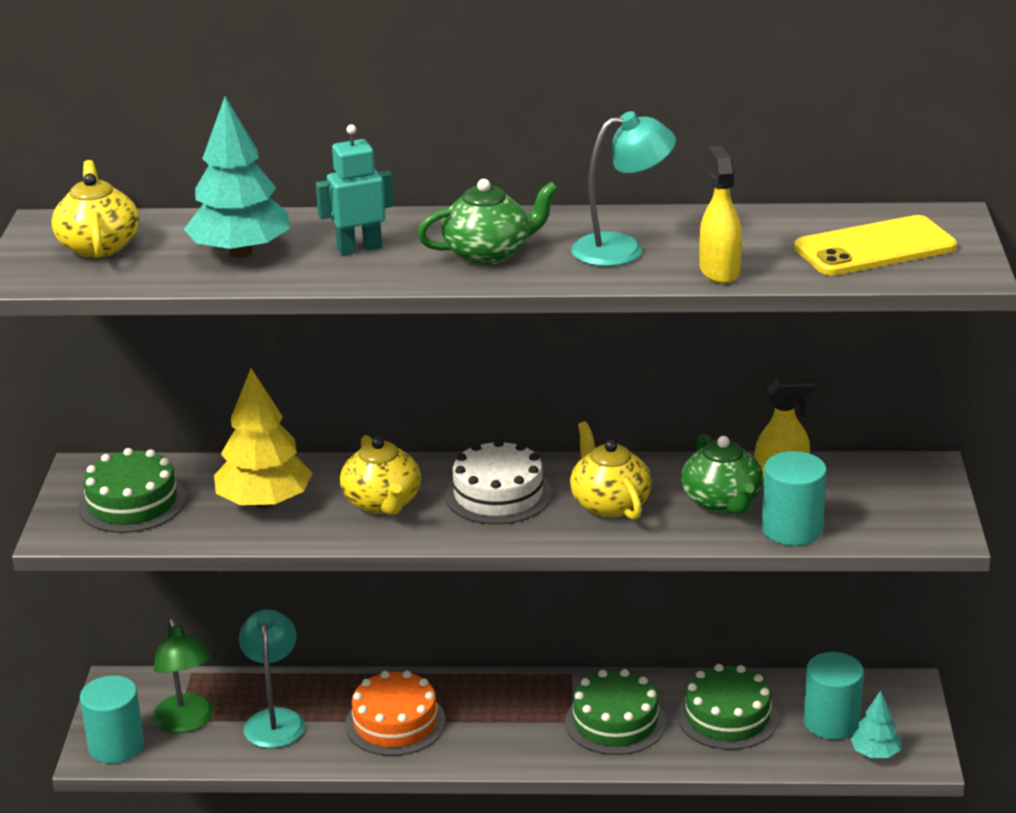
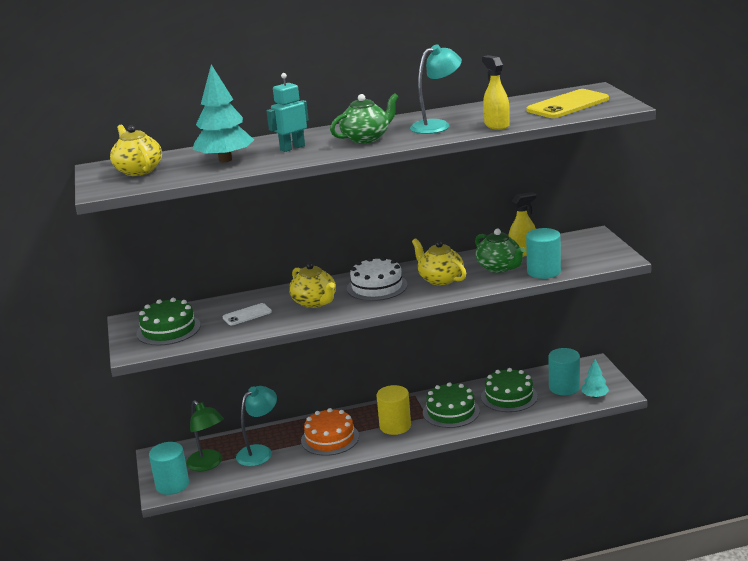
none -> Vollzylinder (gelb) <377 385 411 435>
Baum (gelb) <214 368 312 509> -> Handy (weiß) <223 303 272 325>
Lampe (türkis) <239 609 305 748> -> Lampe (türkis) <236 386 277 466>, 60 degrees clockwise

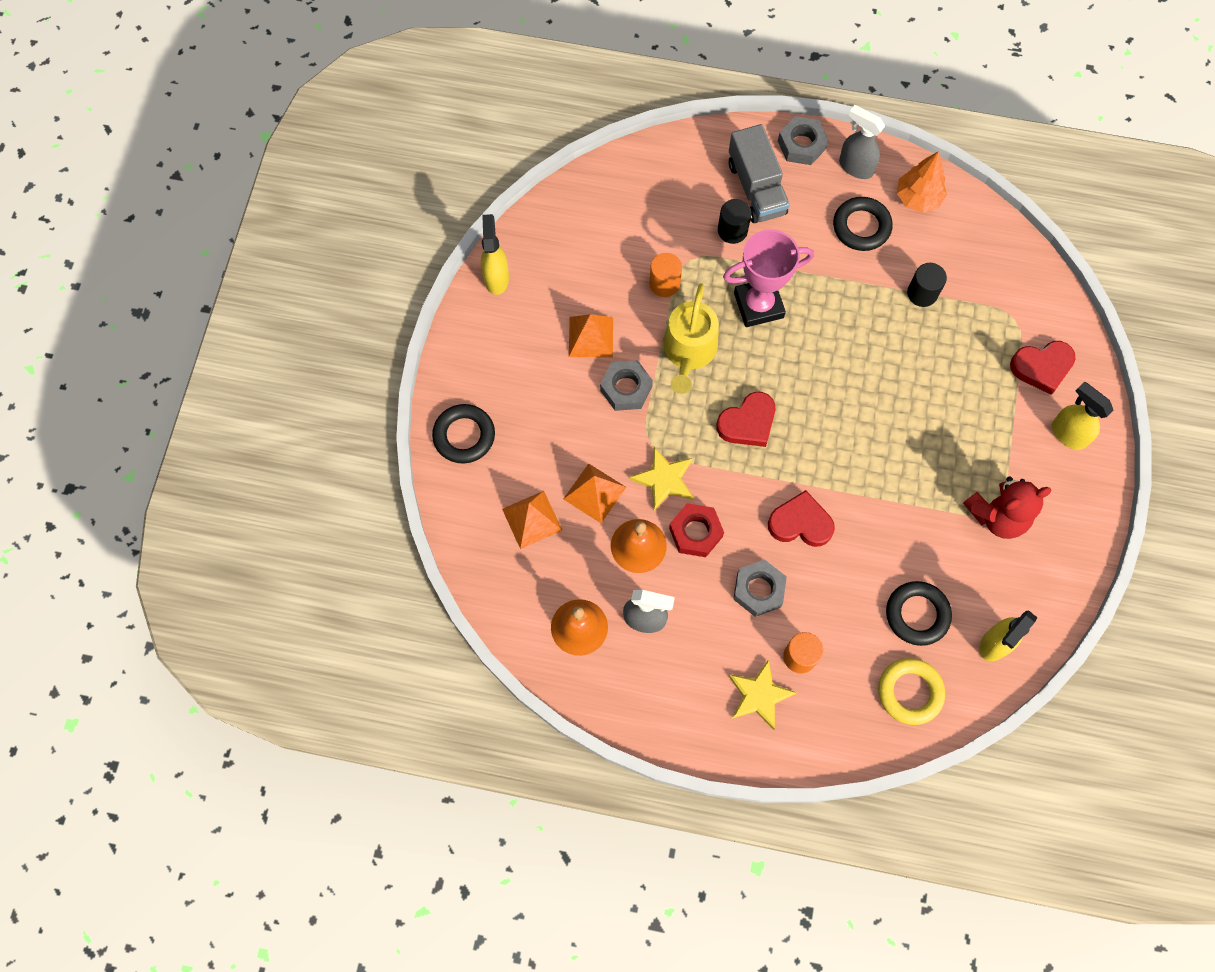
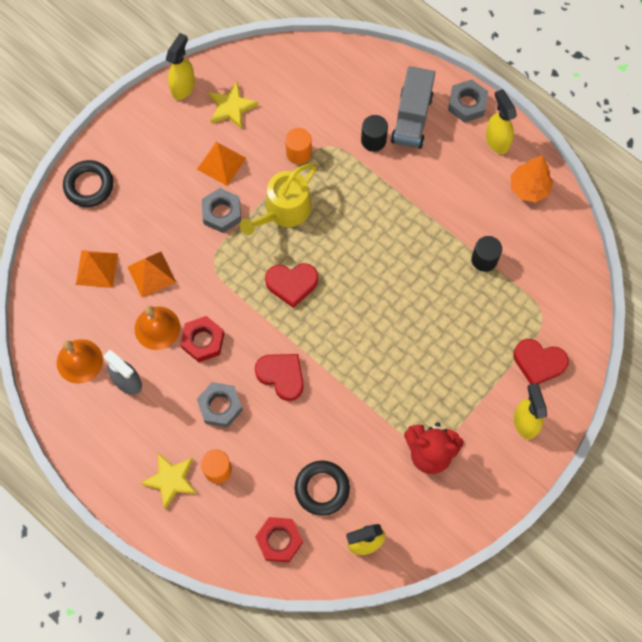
Pokal (rosa) <723 230 814 327> -> none
Ring (schwarz) <833 197 893 251> -> none
Stern (gelb) <630 447 693 511> -> Stern (gelb) <208 81 258 129>, moved
Ring (gelb) <878 658 945 725> -> Sechskantmutter (rot) <255 517 303 562>
Sprühflasche (grau) <839 105 885 179> -> Sprühflasche (gelb) <486 89 517 154>

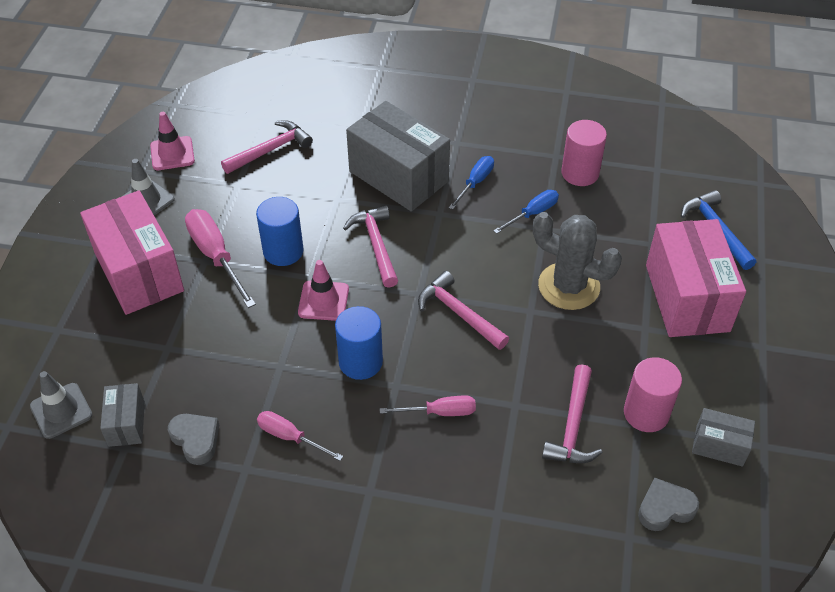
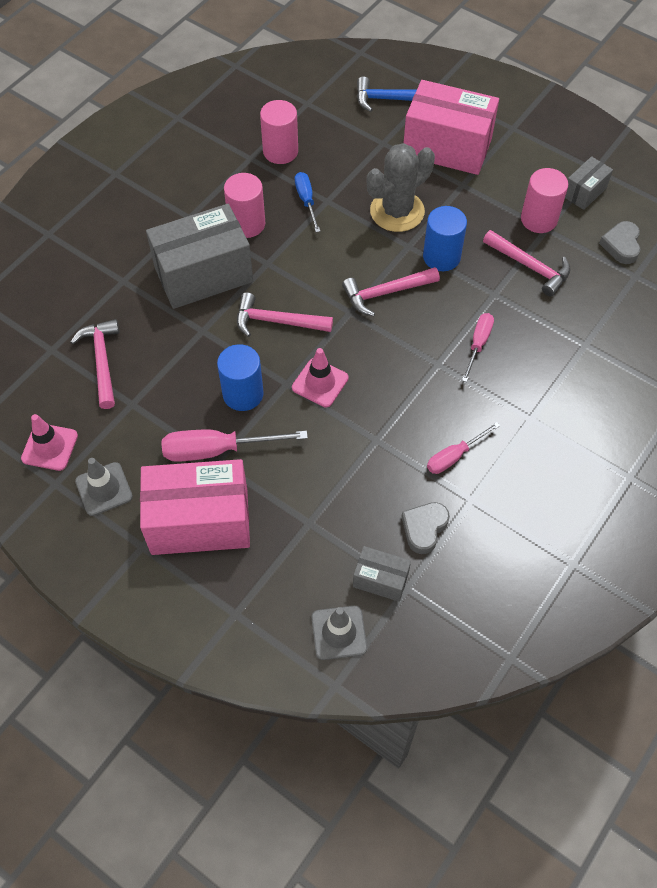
Vollzylinder (blau) <335 306 383 380> -> Vollzylinder (blau) <423 206 467 271>, moved
Schraubenzieher (blau) <449 156 494 210> -> Vollzylinder (rosa) <224 173 265 238>
Herz (grau) <168 414 219 465> -> Herz (grau) <401 502 450 554>, 45 degrees counterclockwise

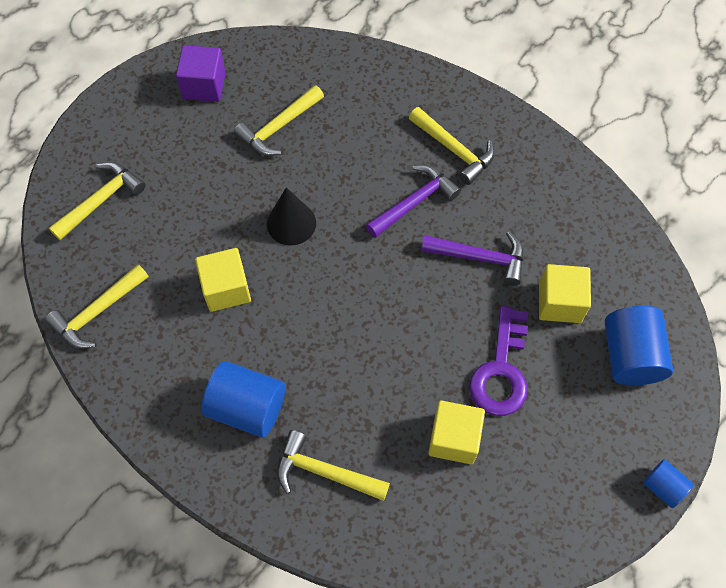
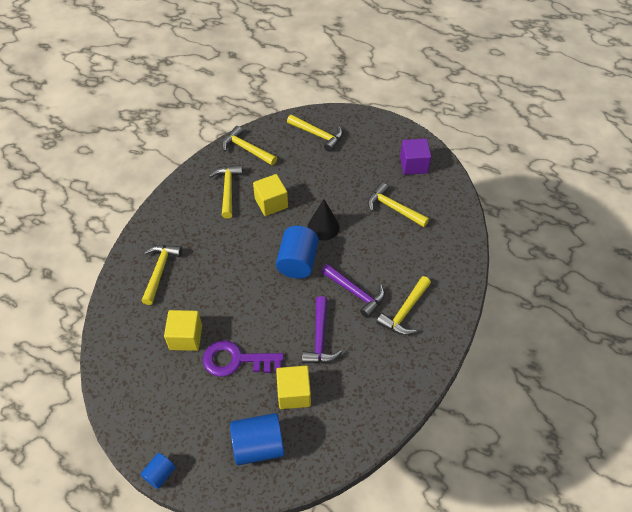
none -> Hammer (gelb) <209 165 243 218>
Vollzylinder (blau) <201 361 285 438> -> Vollzylinder (blau) <276 226 319 279>, moved

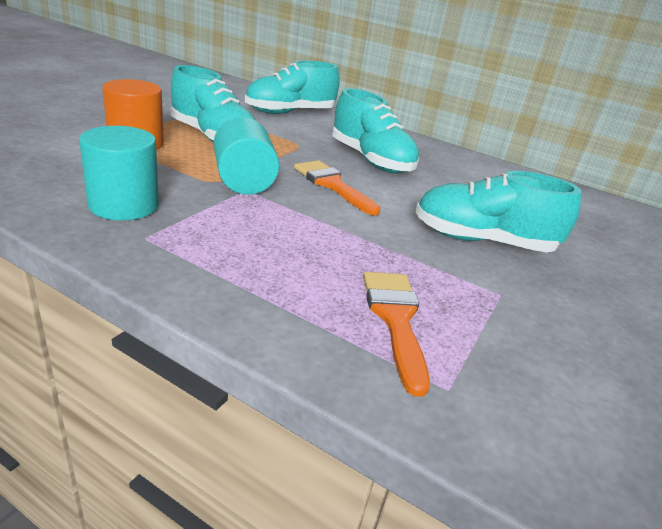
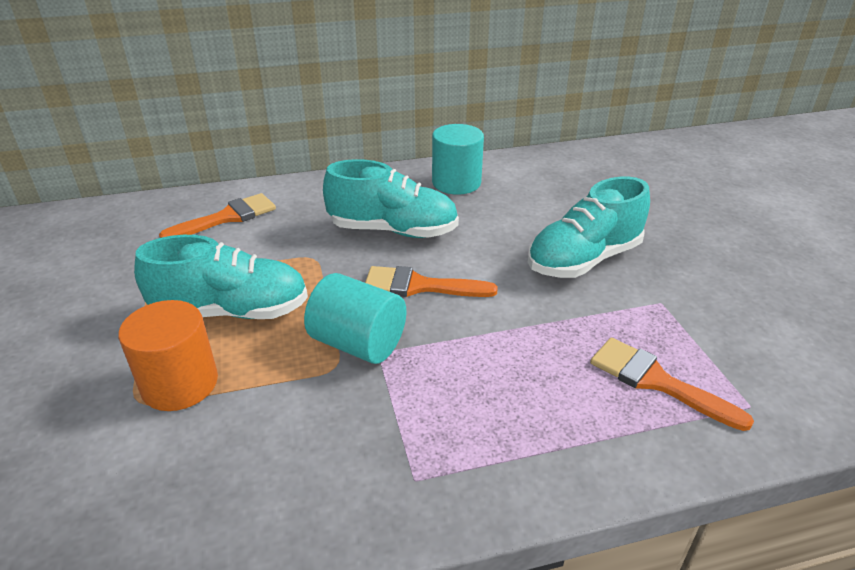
Vollzylinder (türkis) <79 126 159 220> -> Vollzylinder (türkis) <432 124 484 195>, moved
Schuh (türkis) <245 61 340 114> -> Pinsel (orange) <159 193 276 238>

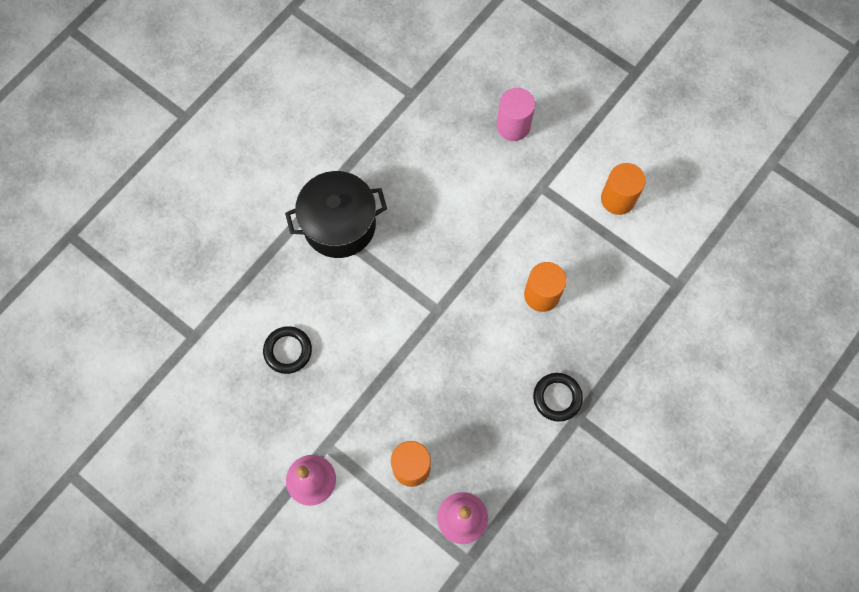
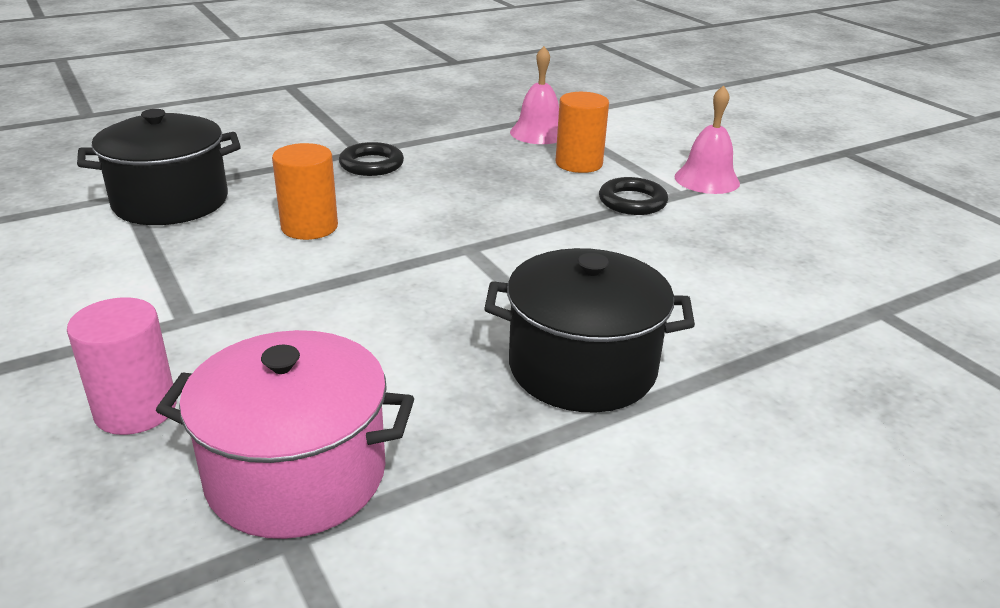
Vollzylinder (orange) <601 163 646 215> -> none
none -> Kochtopf (schwarz) <77 109 241 225>
none -> Kochtopf (rosa) <156 330 414 539>
Ring (schwarz) <263 326 312 374> -> Ring (schwarz) <599 177 668 215>, moved

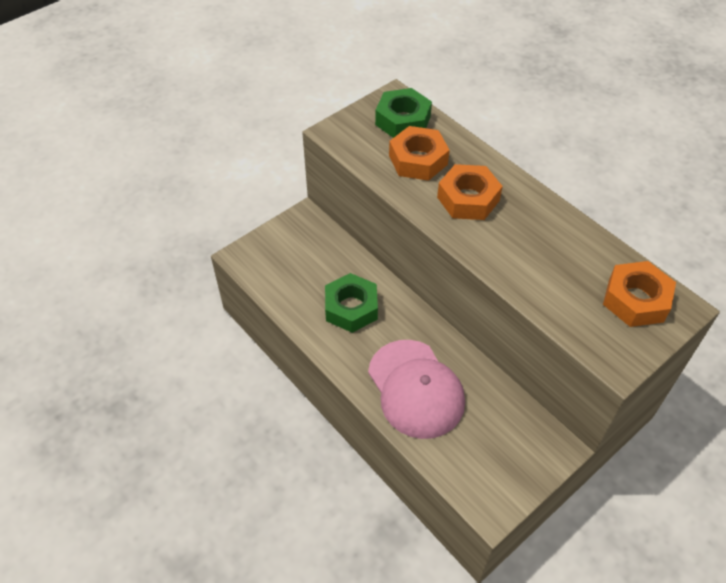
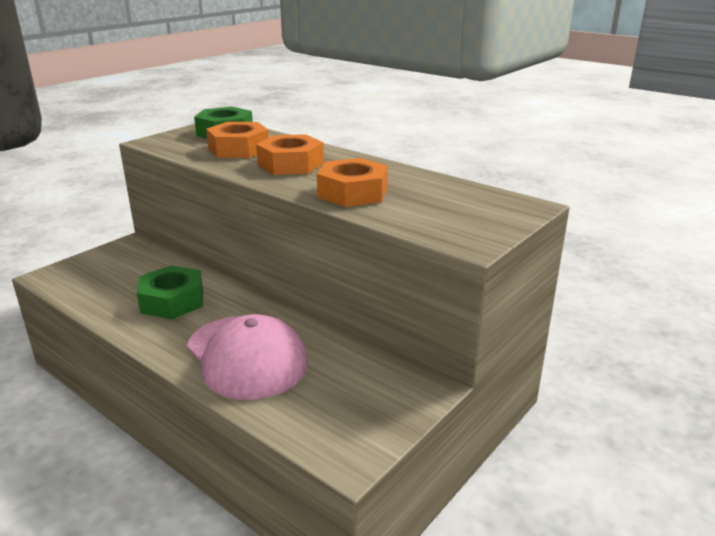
Sechskantmutter (orange) <603 261 676 327> -> Sechskantmutter (orange) <317 158 388 207>, moved

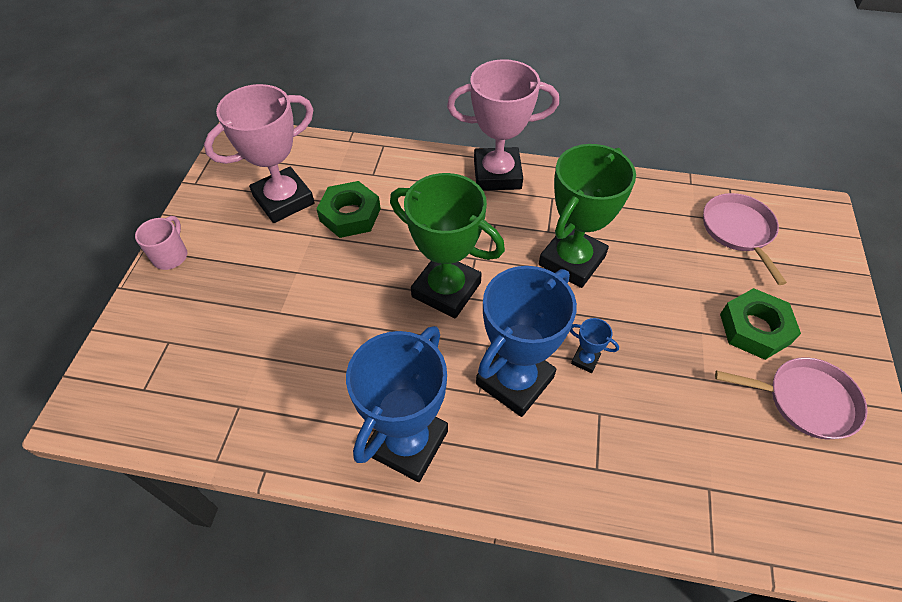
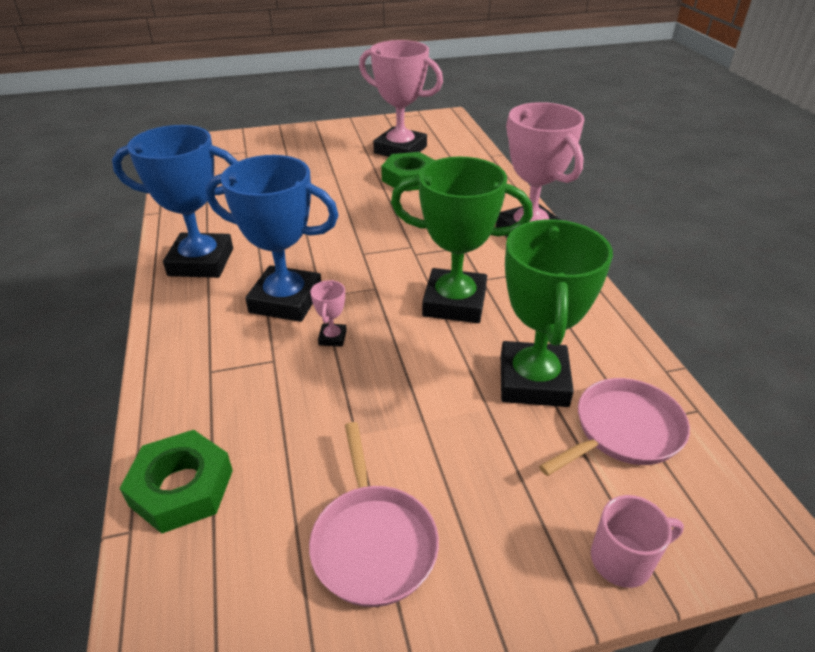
Tasse (rosa) <135 216 187 270> -> Tasse (rosa) <591 495 684 588>, moved
Pokal (grün) <390 173 505 318> -> Pokal (grün) <501 219 613 407>, moved
Sechskantmutter (grün) <720 288 801 360> -> Sechskantmutter (grün) <119 430 233 534>, moved
Pokal (blau) <570 318 619 373> -> Pokal (rosa) <310 280 347 347>

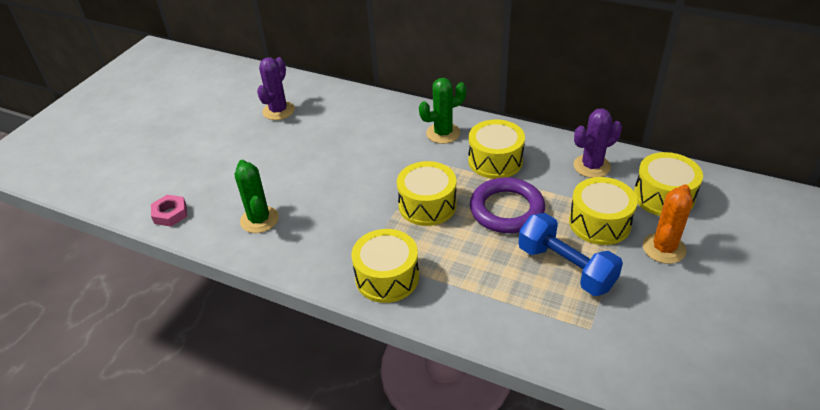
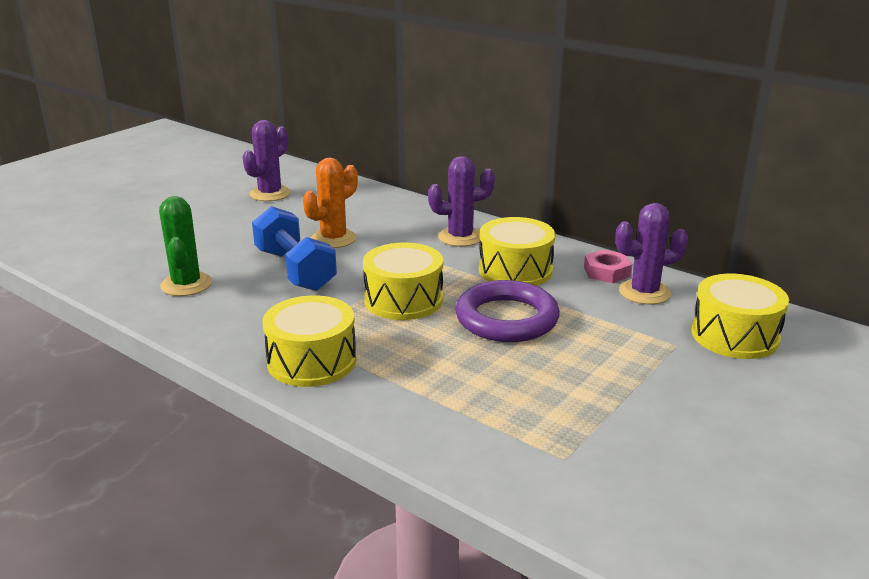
Trommel (gelb) <569 177 637 245> -> none
Sechskantmutter (rosa) <151 195 187 227> -> Sechskantmutter (rosa) <584 249 632 283>, moved
Hantel (blau) <518 213 623 296> -> Hantel (blau) <252 206 337 291>, moved
Kaktus (orange) <643 184 693 264> -> Kaktus (orange) <303 157 358 248>, moved
Kaktus (grün) <419 78 466 144> -> Kaktus (lila) <428 156 495 247>

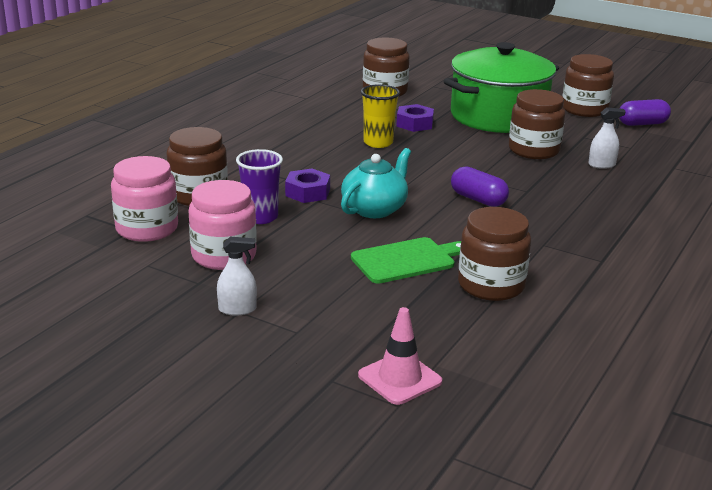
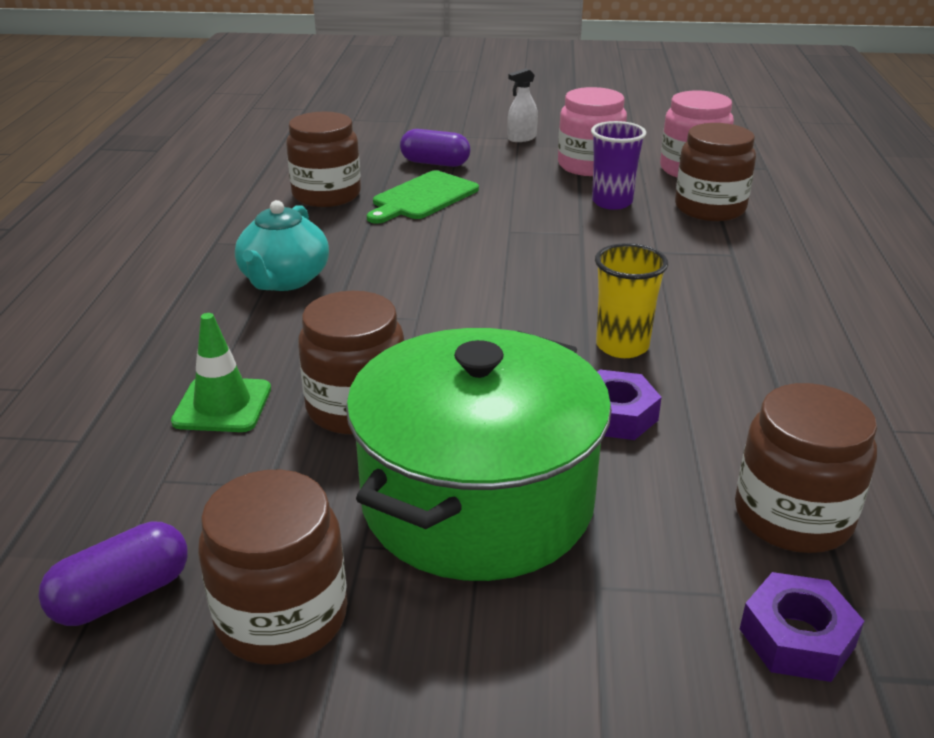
Leitkegel (rosa) <358 307 442 405> -> none
Sechskantmutter (lila) <285 168 330 203> -> Sechskantmutter (lila) <740 572 864 682>, moved
Teekanne (türkis) <341 148 411 218> -> Teekanne (türkis) <235 200 329 291>, moved
Kapsel (lila) <451 166 509 207> -> Kapsel (lila) <400 129 471 167>, moved
Sprühflasche (weiß) <588 107 626 169> -> Leitkegel (grün) <171 313 271 432>

